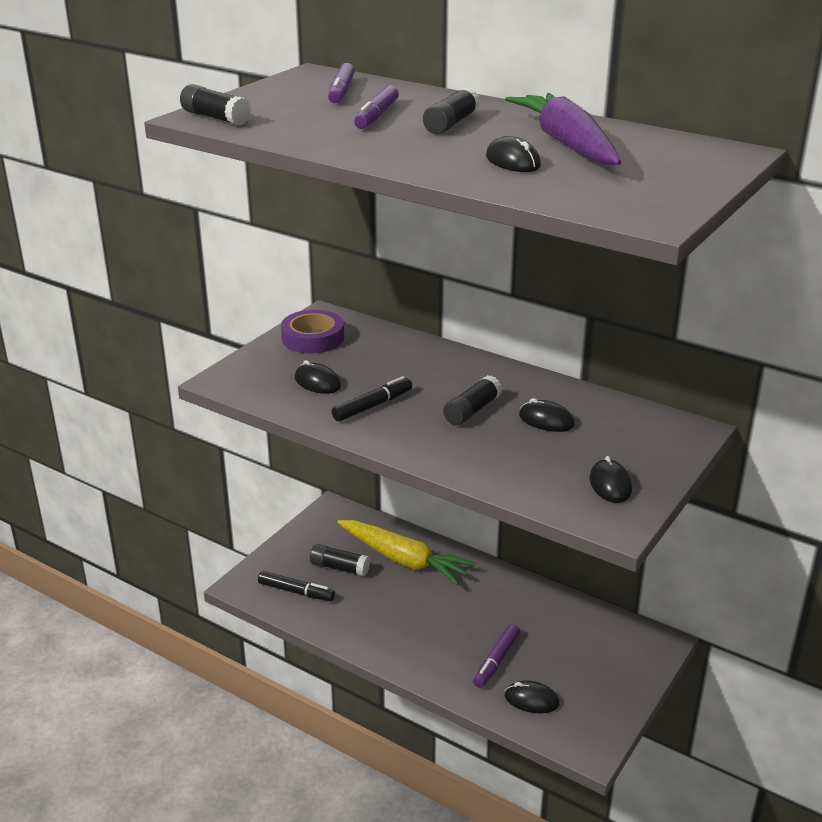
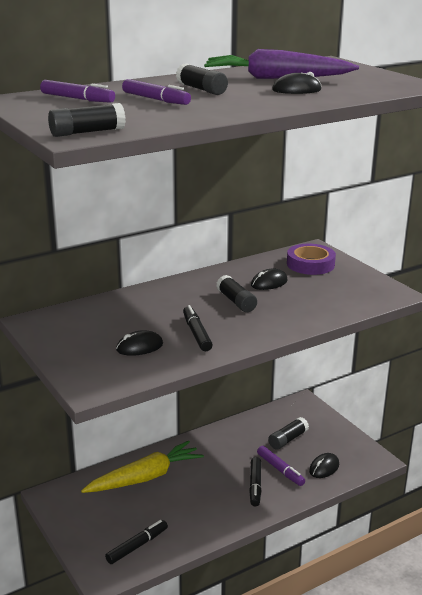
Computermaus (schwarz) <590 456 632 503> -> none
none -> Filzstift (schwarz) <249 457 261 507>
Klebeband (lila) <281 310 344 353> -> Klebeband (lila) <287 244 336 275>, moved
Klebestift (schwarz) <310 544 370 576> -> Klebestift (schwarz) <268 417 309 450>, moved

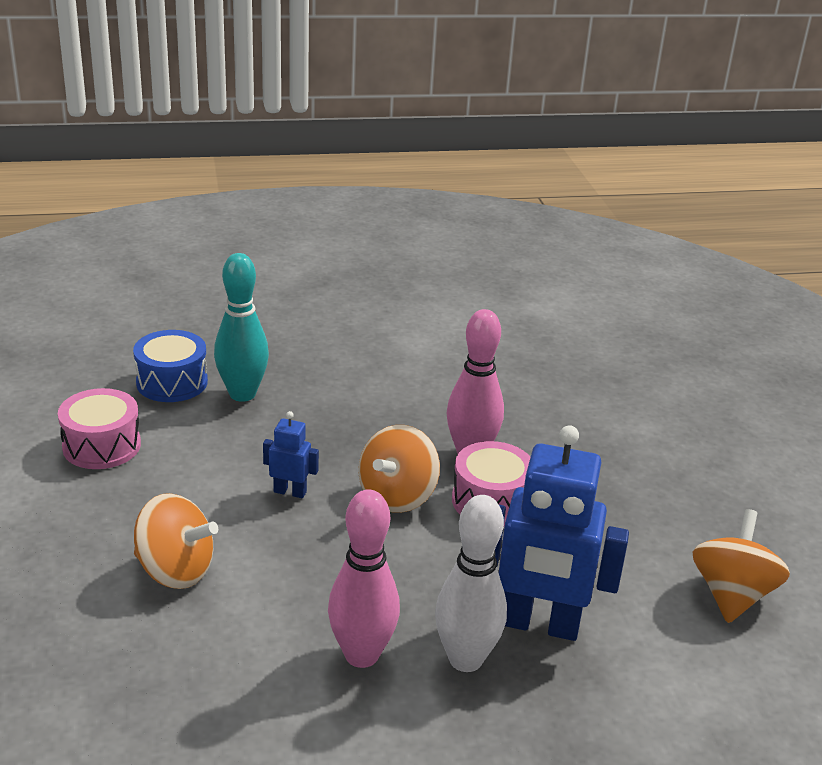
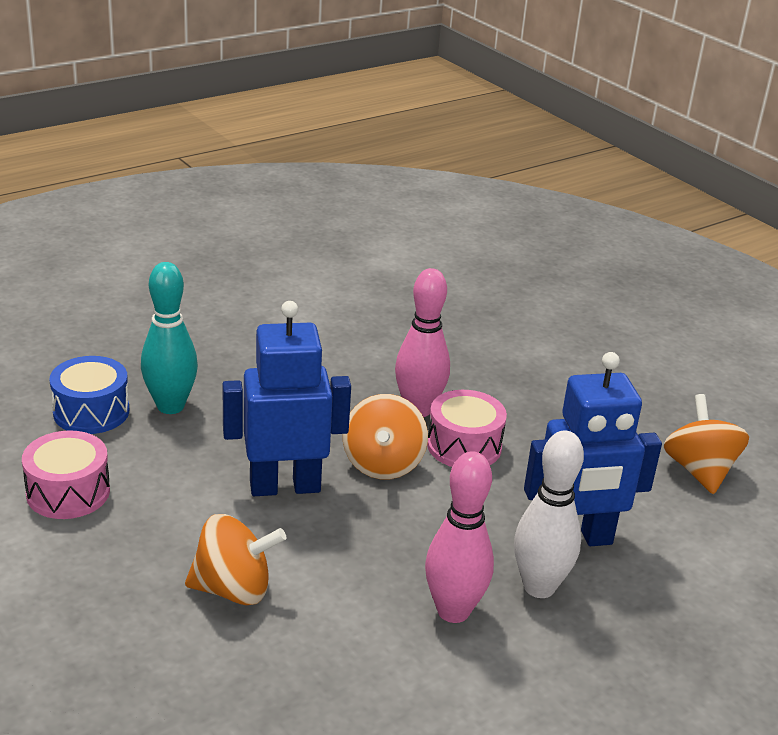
Roboter (blau) <263 411 319 498> -> Roboter (blau) <222 301 351 496>, x2.19

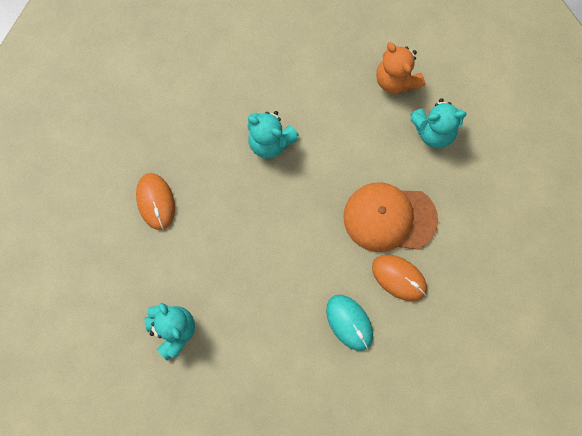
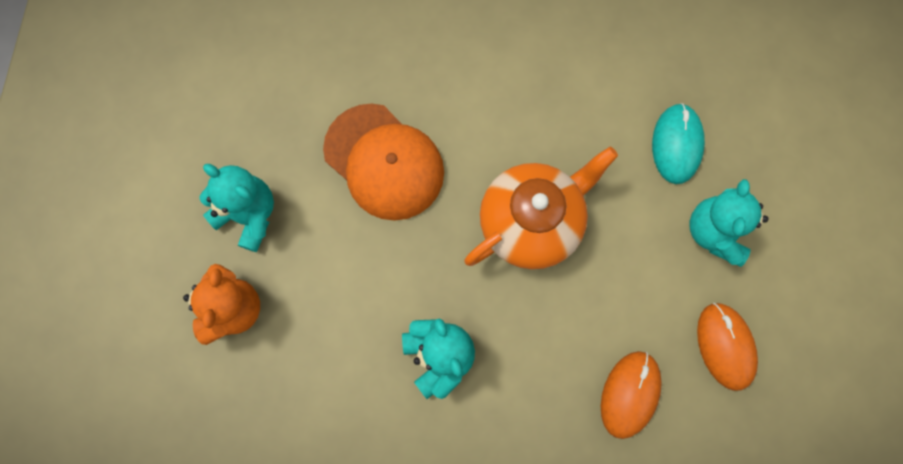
none -> Teekanne (orange) <464 147 618 269>
Computermaus (türkis) <326 295 373 351> -> Computermaus (türkis) <652 103 705 184>, moved
Computermaus (orange) <372 255 427 301> -> Computermaus (orange) <697 303 758 391>, moved

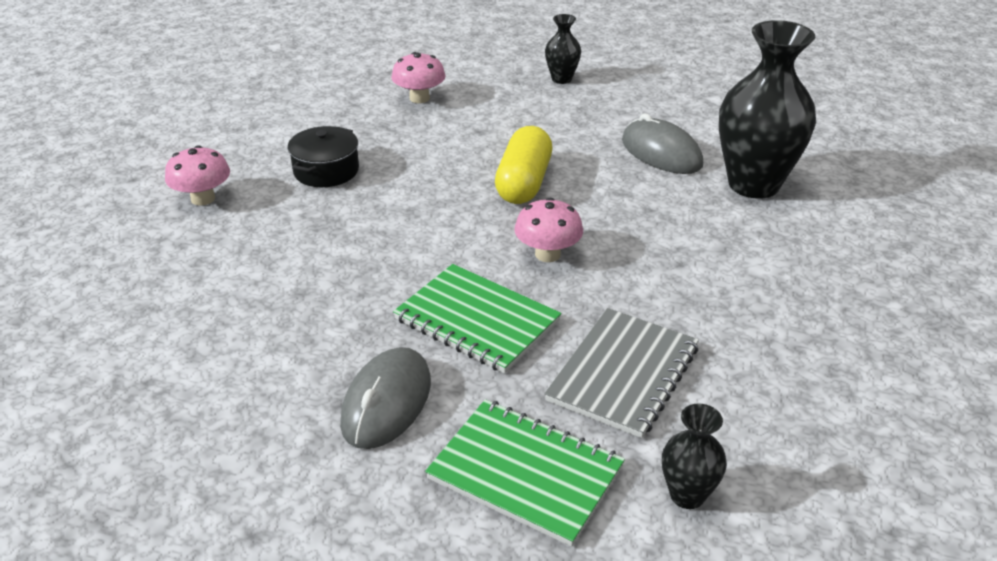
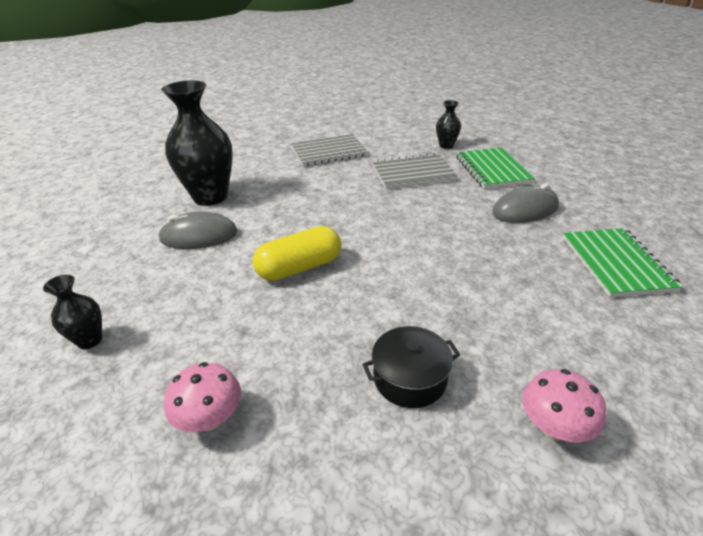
Pilz (rosa) <514 198 583 262> -> none
none -> Notizbuch (grau) <292 134 368 166>
Notizbuch (grün) <393 264 561 373> -> Notizbuch (grün) <563 228 683 298>, moved
Computermaus (grau) <622 114 703 174> -> Computermaus (grau) <158 212 238 249>, 75 degrees clockwise

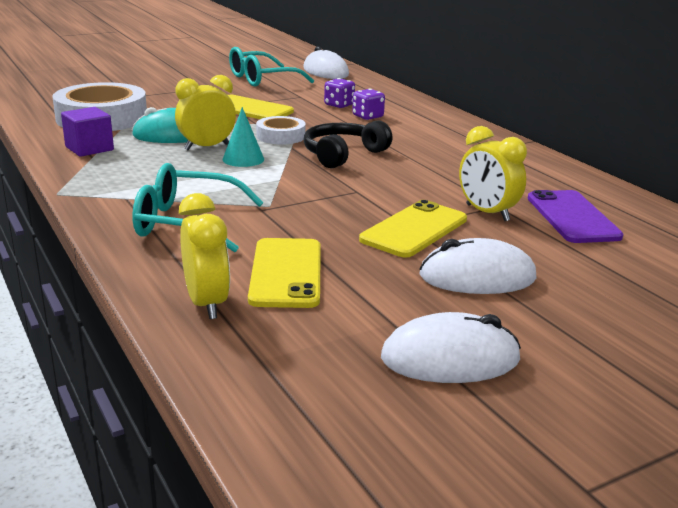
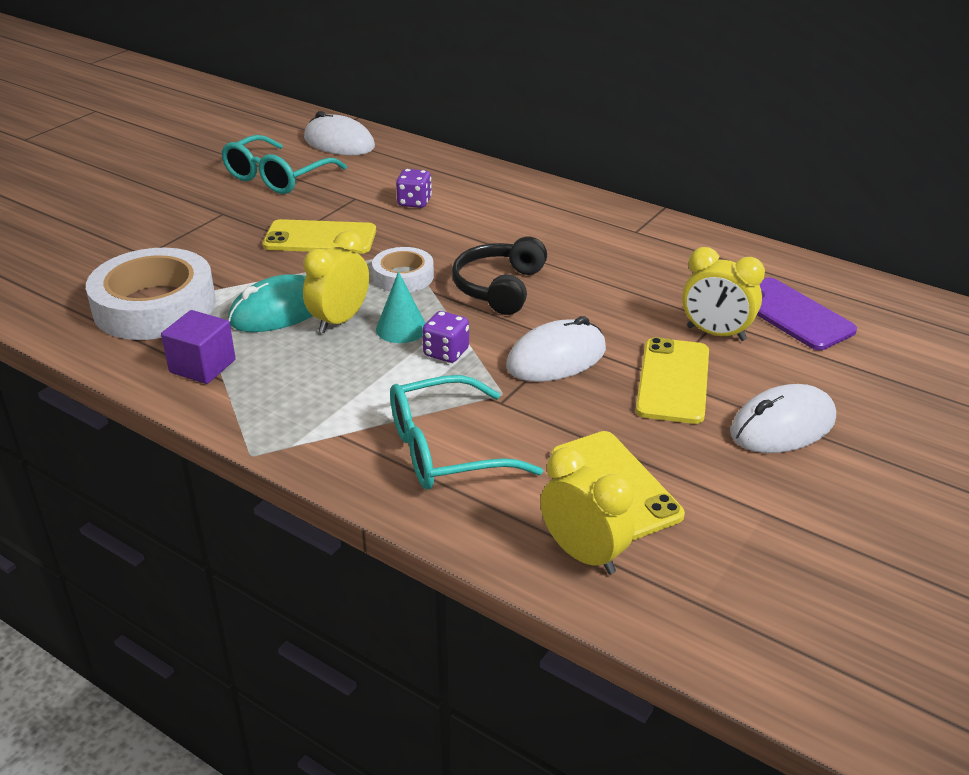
Spielwürfel (lila) <352 89 385 120> -> Spielwürfel (lila) <422 311 469 363>, moved
Computermaus (weiß) <381 312 521 383> -> Computermaus (weiß) <506 316 606 382>, moved

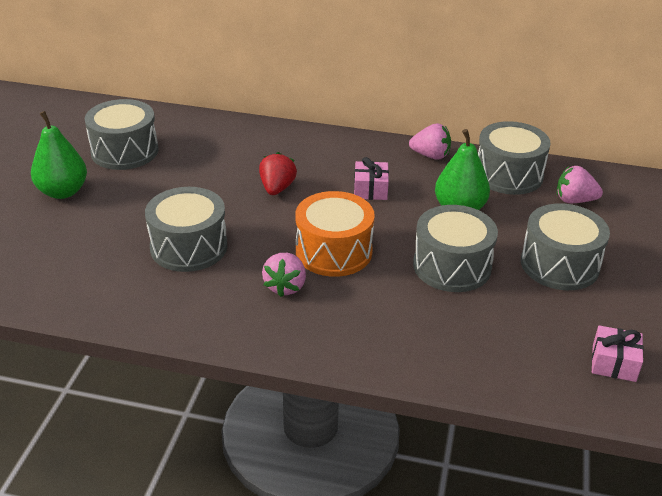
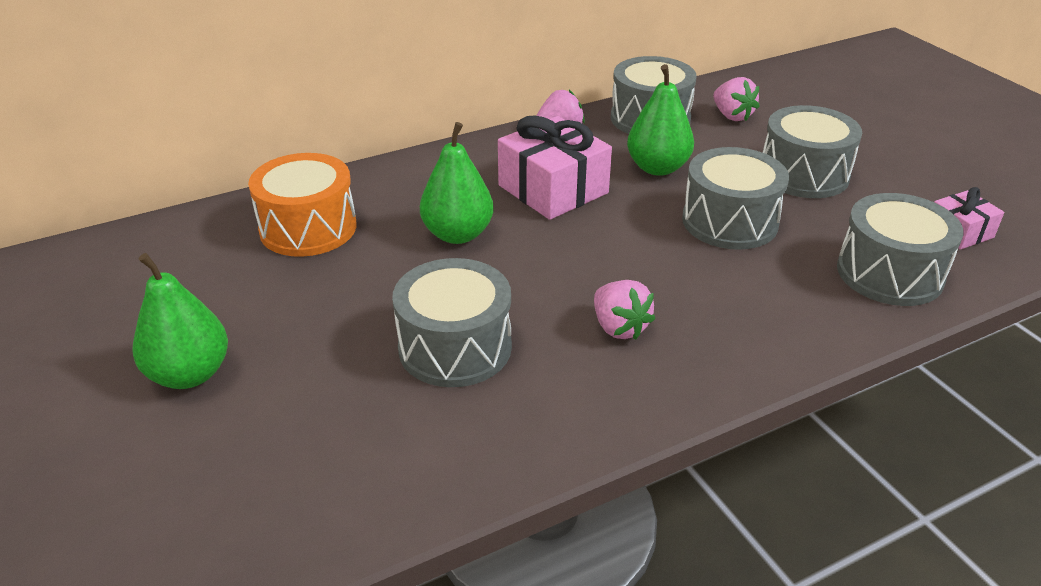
Trommel (grau) <85 99 159 170> -> Trommel (grau) <837 193 964 306>, moved
Trommel (orange) <295 191 375 277> -> Trommel (orange) <248 153 356 257>, moved
Erdbeere (rot) <259 152 297 195> -> Birne (grün) <420 122 493 244>
Erdbeere (rosa) <557 166 603 203> -> Erdbeere (rosa) <713 77 760 121>, 90 degrees counterclockwise
Geschenk (rosa) <354 157 389 200> -> Geschenk (rosa) <498 116 612 220>, x1.84

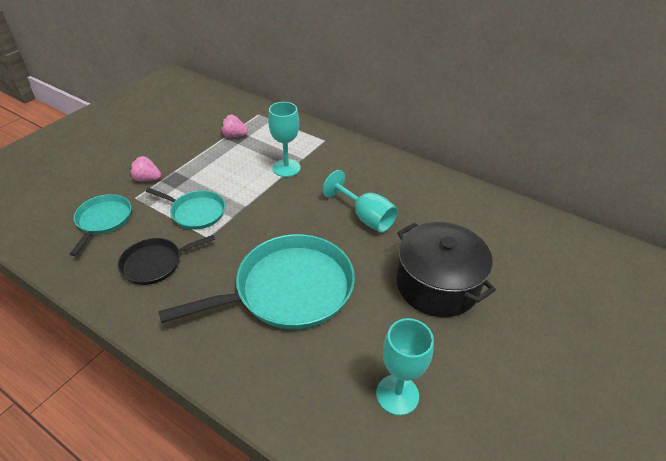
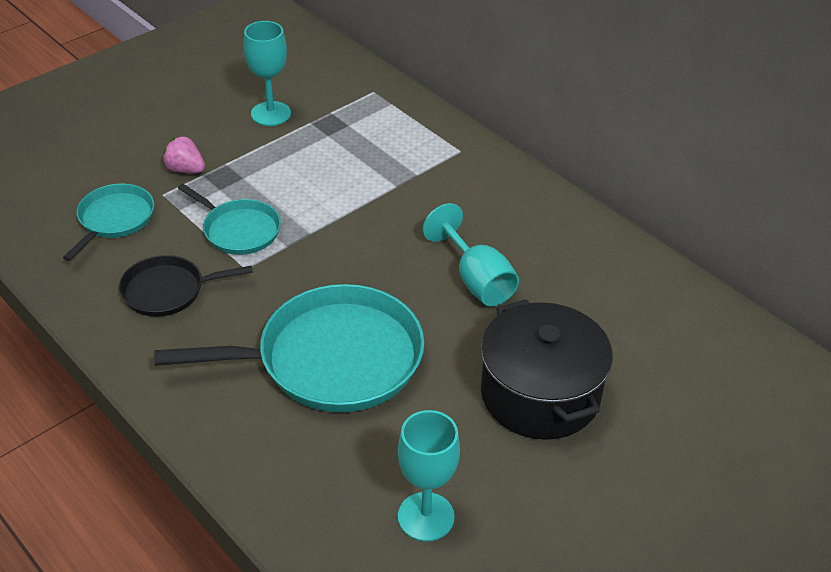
Erdbeere (rosa) <221 115 248 138> -> none
Kelch (türkis) <268 102 300 177> -> Kelch (türkis) <244 21 291 126>, moved

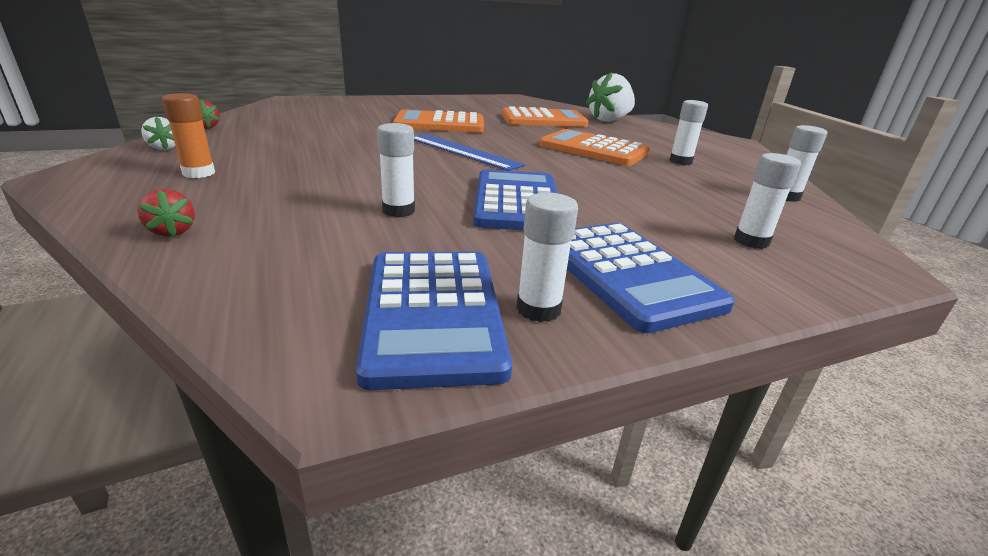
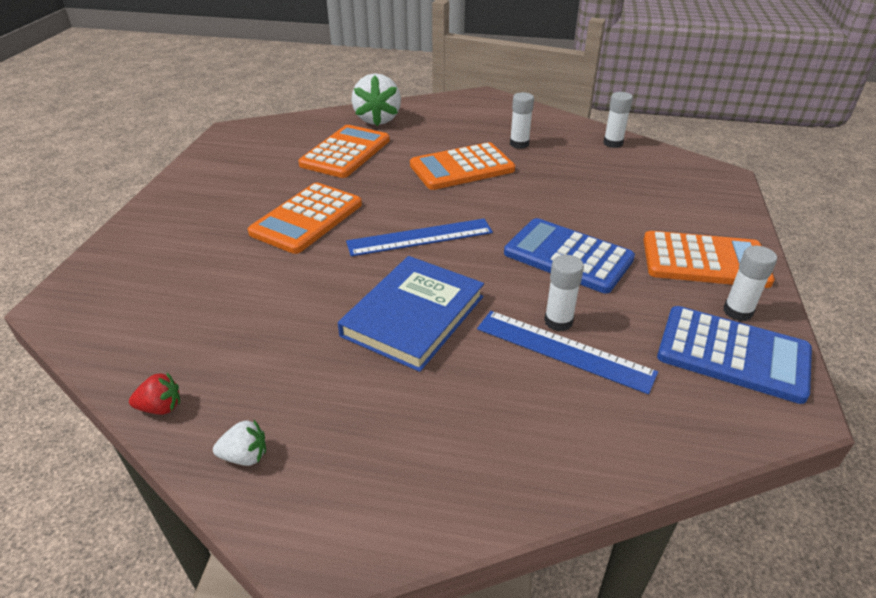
Erdbeere (rot) <137 189 195 237> -> none
Klebestift (orange) <162 93 215 178> -> none
Klebestift (weiß) <734 153 801 249> -> none
none -> Buch (blau) <338 256 484 372>
none -> Lineal (blau) <477 311 658 394>
Taschenrechner (blau) <567 223 735 333> -> Taschenrechner (orange) <644 231 775 288>

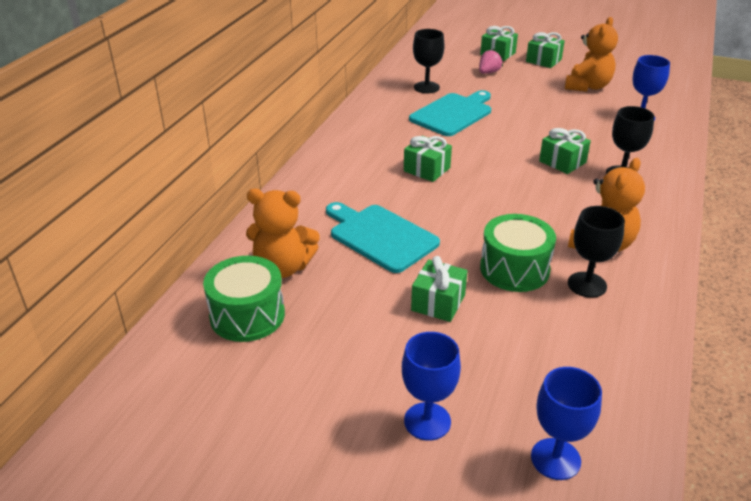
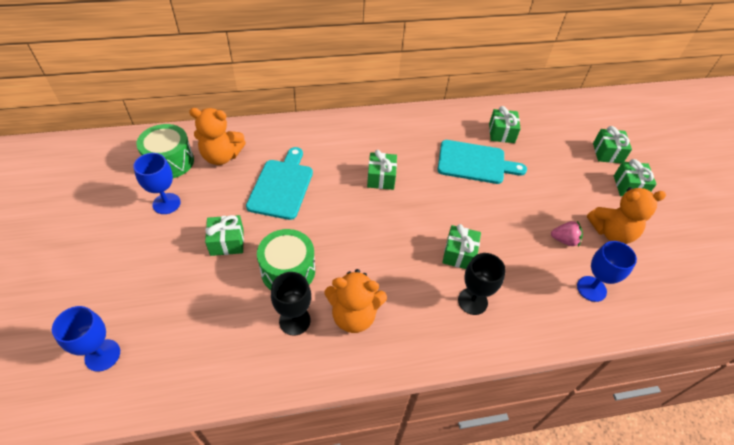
Kelch (blau) <402 332 461 441> -> Kelch (blau) <133 153 181 214>, moved
Erdbeere (rosa) <479 49 503 74> -> Erdbeere (rosa) <551 221 583 247>, moved
Kelch (schwarz) <413 29 445 93> -> Geschenk (grün) <489 106 521 143>
Teddybär (orange) <246 189 320 278> -> Teddybär (orange) <189 108 246 165>, 60 degrees counterclockwise

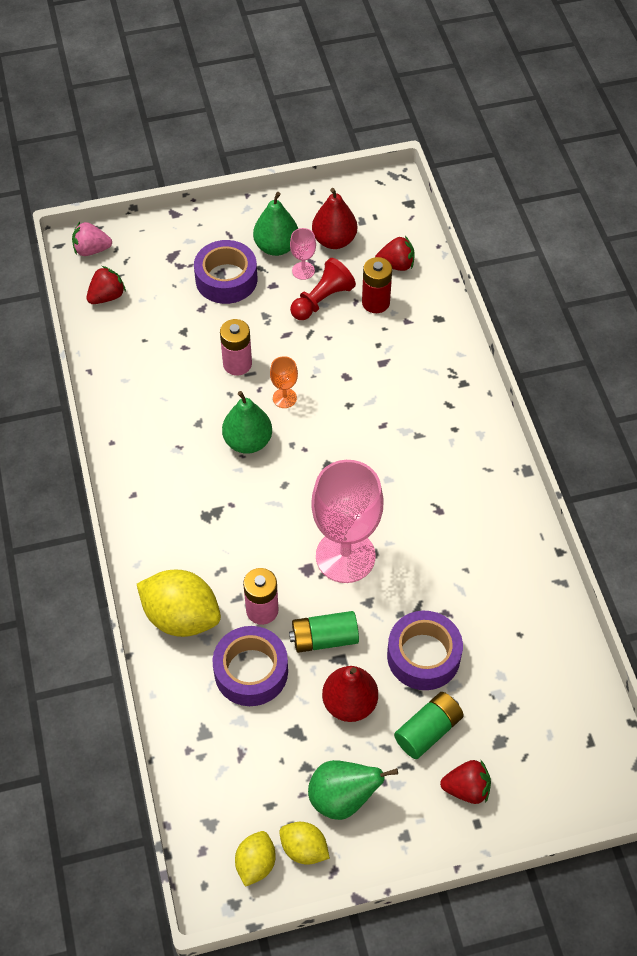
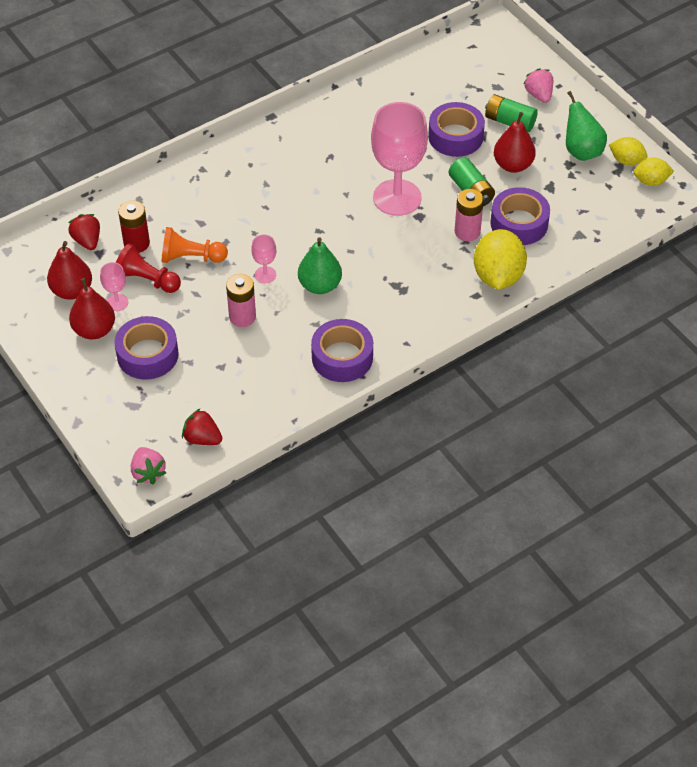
none -> Bauer (orange) <162 227 228 263>
none -> Klebeband (lila) <311 319 373 382>
Birne (grün) <253 192 298 256> -> Birne (rot) <69 278 115 339>
Kelch (orange) <270 356 298 408> -> Kelch (rosa) <251 235 276 283>
Erdbeere (rot) <440 760 491 804> -> Erdbeere (rosa) <524 68 553 103>
Zitrone (gelb) <279 822 330 865> -> Zitrone (gelb) <609 137 647 166>, 75 degrees counterclockwise

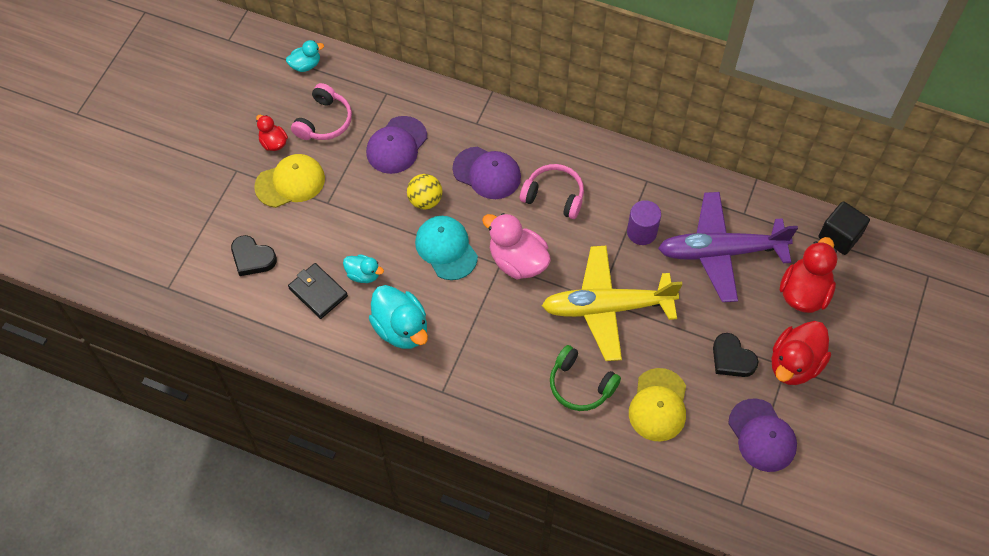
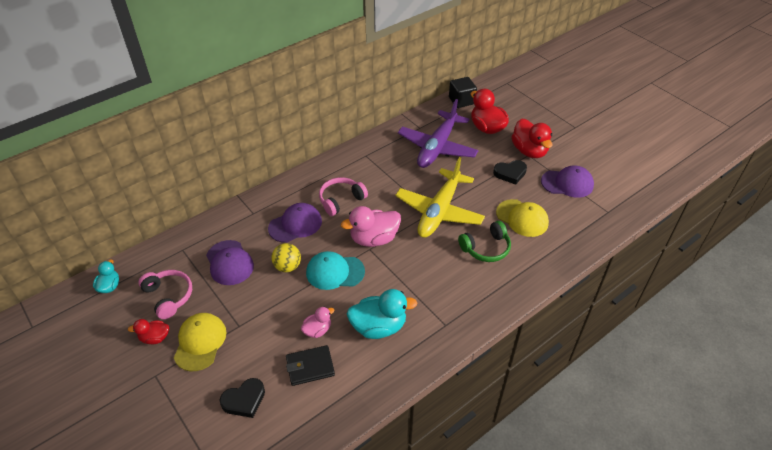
Vollzylinder (lila) <627 200 661 245> -> none
Ente (türkis) <343 254 384 283> -> Ente (rosa) <301 306 334 338>

